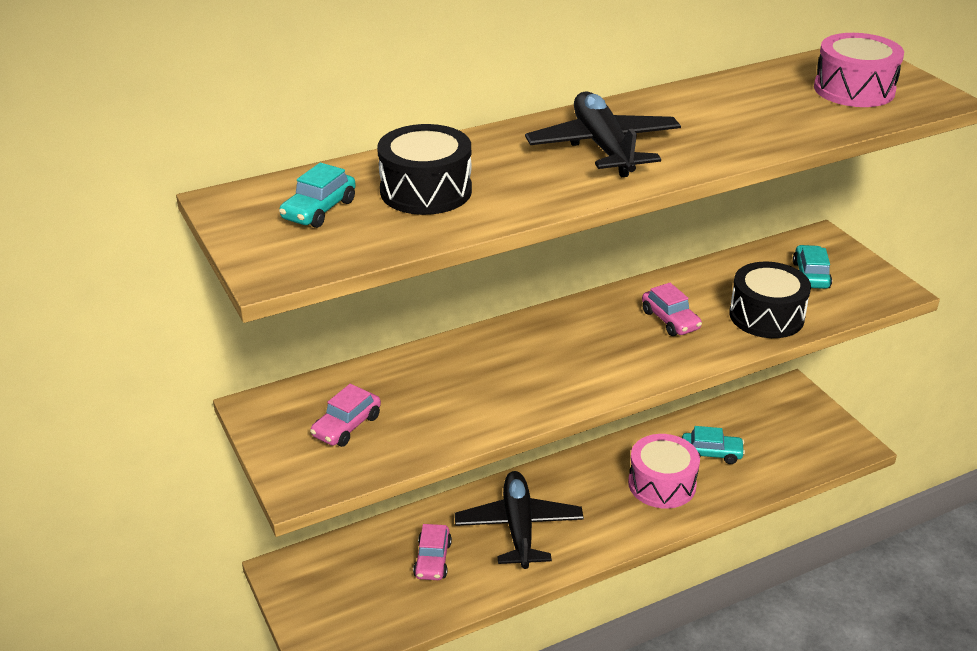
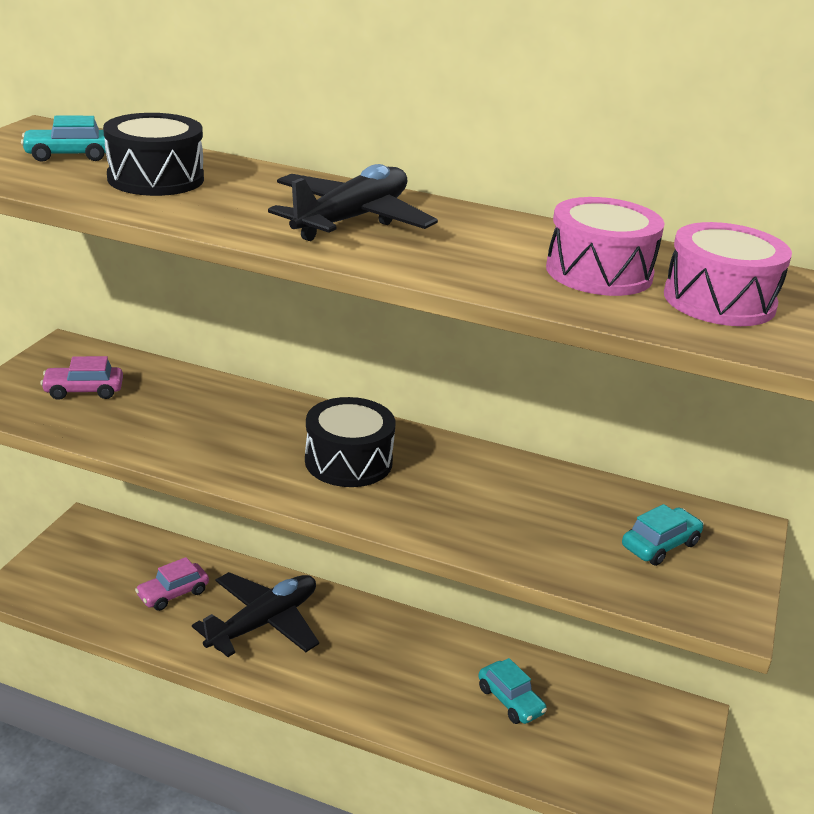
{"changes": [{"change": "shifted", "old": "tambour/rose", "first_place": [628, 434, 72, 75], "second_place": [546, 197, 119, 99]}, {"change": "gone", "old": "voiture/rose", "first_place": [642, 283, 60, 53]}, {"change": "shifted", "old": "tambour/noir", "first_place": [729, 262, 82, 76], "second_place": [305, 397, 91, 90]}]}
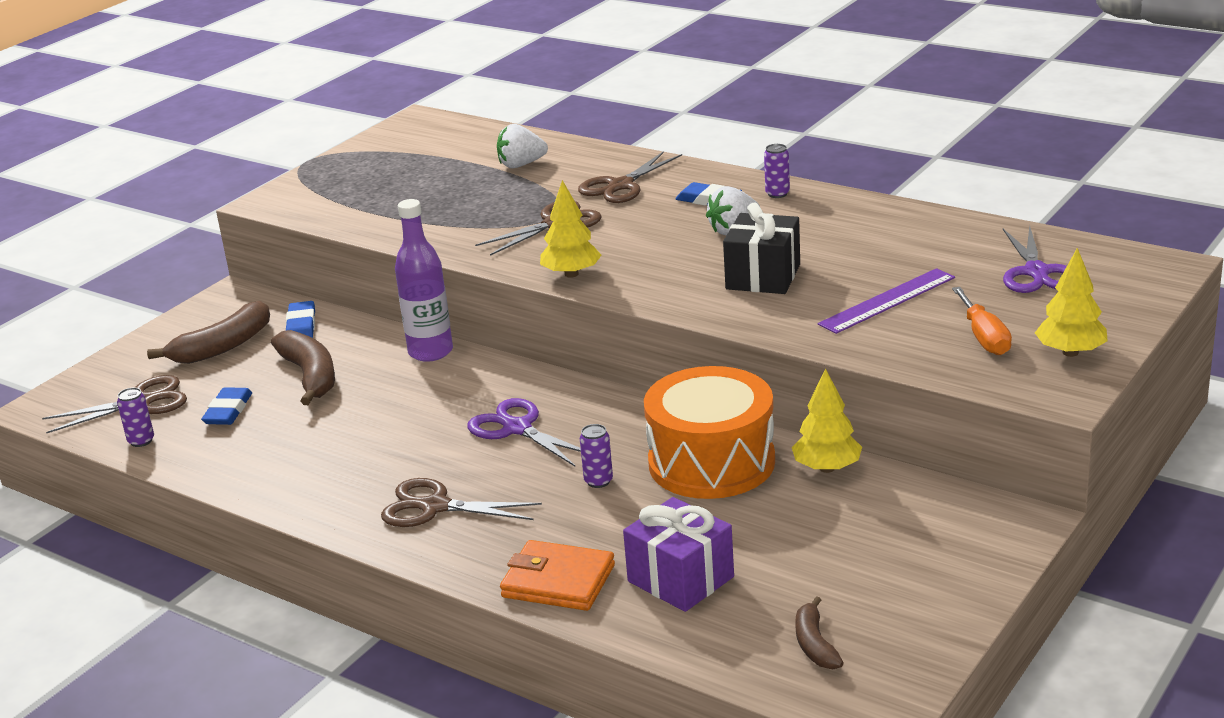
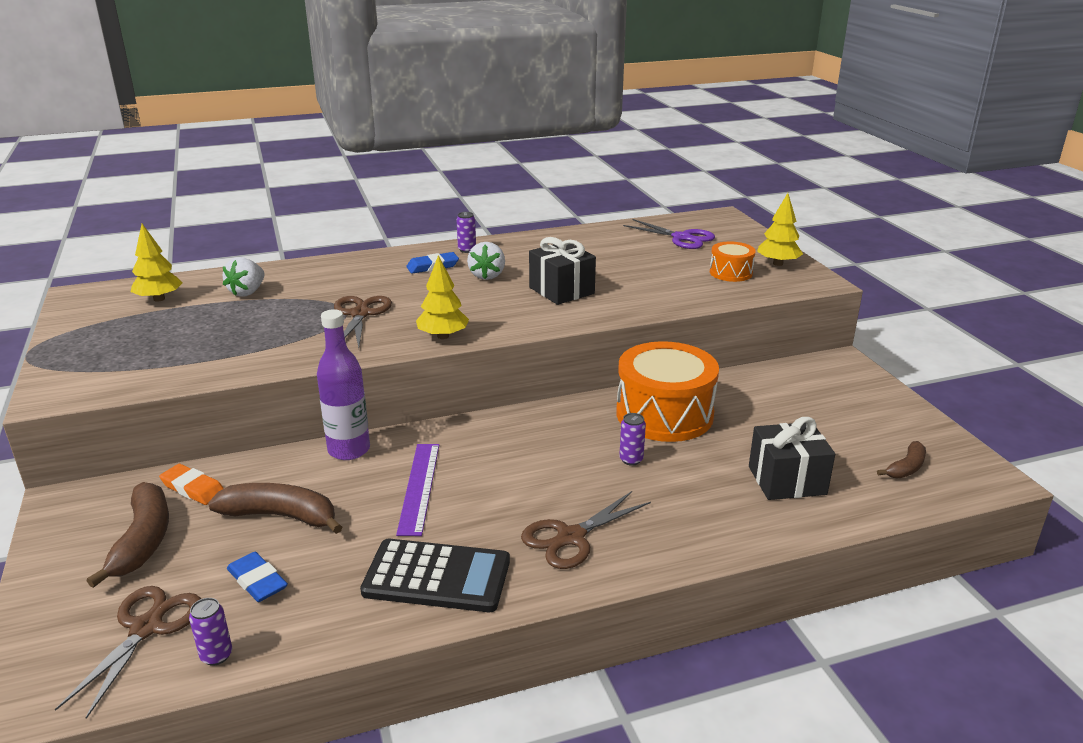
{"changes": [{"change": "repainted", "old": "gomme/bleu", "new": "gomme/orange", "first_place": [286, 301, 29, 37], "second_place": [159, 464, 65, 41]}, {"change": "gone", "old": "ciseaux/violet", "first_place": [467, 398, 114, 68]}, {"change": "gone", "old": "portefeuille/orange", "first_place": [500, 540, 115, 71]}, {"change": "gone", "old": "ciseaux/marron", "first_place": [578, 151, 104, 52]}, {"change": "repainted", "old": "cadeau/violet", "new": "cadeau/noir", "first_place": [623, 497, 111, 115], "second_place": [749, 417, 86, 83]}, {"change": "shifted", "old": "arbre/jaune", "first_place": [792, 368, 70, 105], "second_place": [131, 224, 51, 78]}, {"change": "rotated", "old": "banane/marron", "first_place": [795, 596, 49, 73], "second_place": [877, 441, 49, 37], "degrees": -75}, {"change": "shifted", "old": "règle/violet", "first_place": [818, 268, 137, 66], "second_place": [396, 444, 43, 92]}, {"change": "swapped", "old": "tournevis/orange", "new": "tambour/orange", "first_place": [952, 287, 60, 68], "second_place": [710, 241, 46, 41]}, {"change": "new", "new": "calculatrice/noir", "second_place": [360, 539, 150, 73]}]}
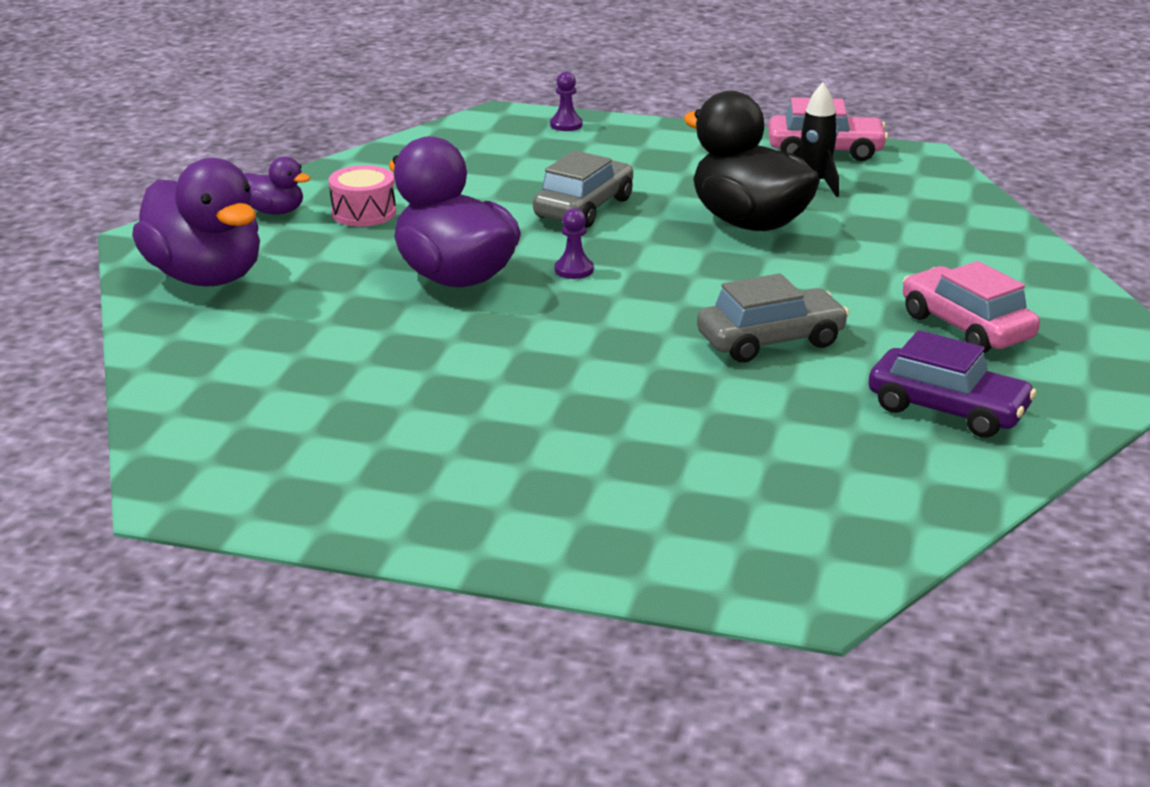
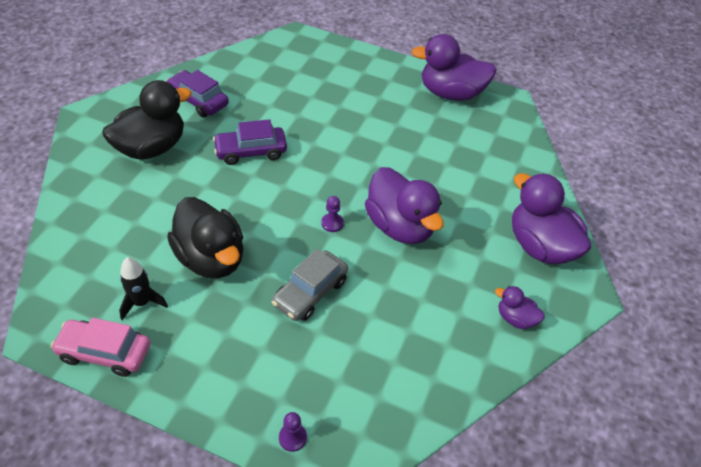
{"changes": [{"change": "gone", "old": "tambour/rose", "first_place": [329, 165, 67, 61]}, {"change": "repainted", "old": "voiture/gris", "new": "voiture/violet", "first_place": [697, 273, 152, 90], "second_place": [213, 119, 74, 46]}, {"change": "swapped", "old": "voiture/rose", "new": "canard/noir", "first_place": [903, 261, 137, 92], "second_place": [102, 80, 90, 80]}, {"change": "new", "new": "canard/violet", "second_place": [411, 34, 86, 67]}]}
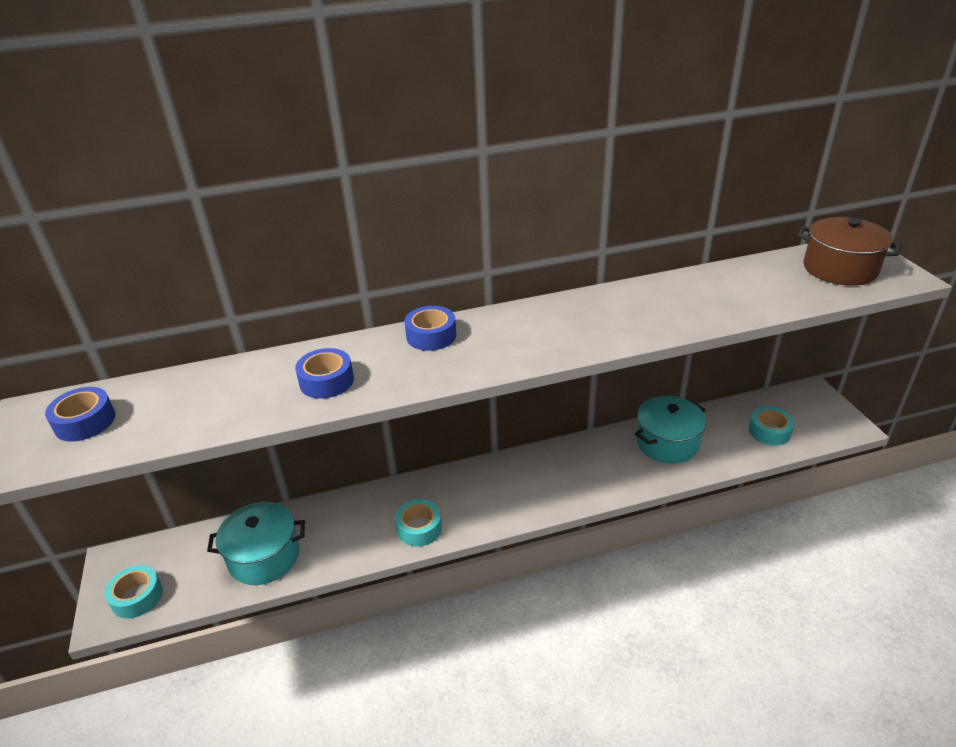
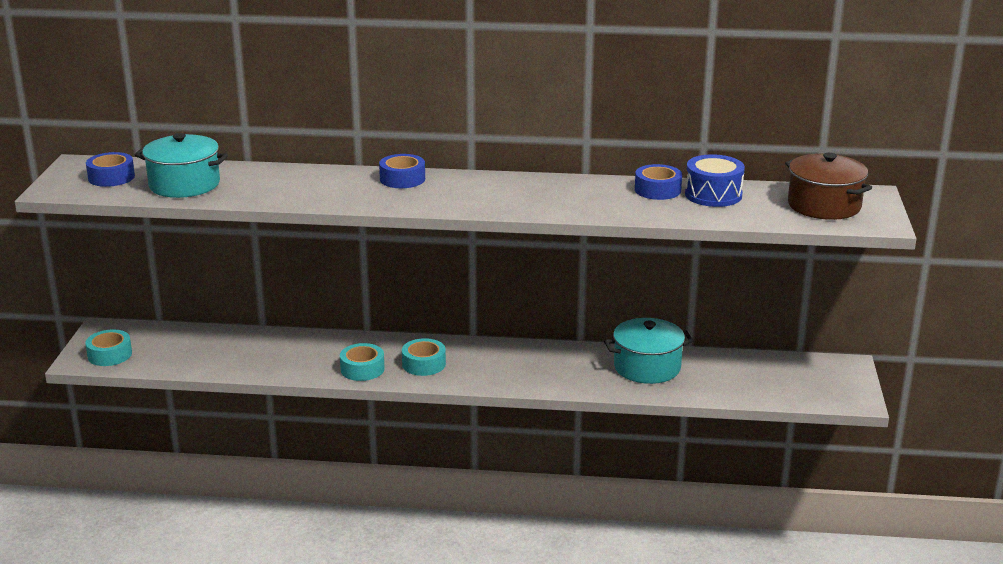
{"changes": [{"change": "shifted", "old": "marmite/turquoise", "first_place": [207, 502, 98, 83], "second_place": [134, 133, 94, 65]}, {"change": "shifted", "old": "ruban adhésif/bleu", "first_place": [295, 348, 59, 51], "second_place": [635, 164, 47, 36]}, {"change": "shifted", "old": "ruban adhésif/turquoise", "first_place": [749, 407, 46, 39], "second_place": [402, 338, 44, 38]}, {"change": "new", "new": "tambour/bleu", "second_place": [685, 154, 60, 53]}]}
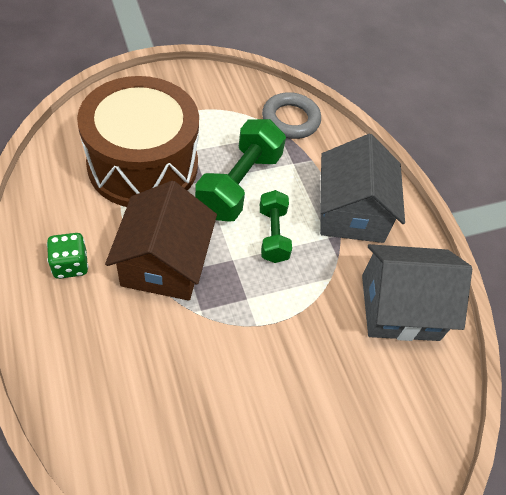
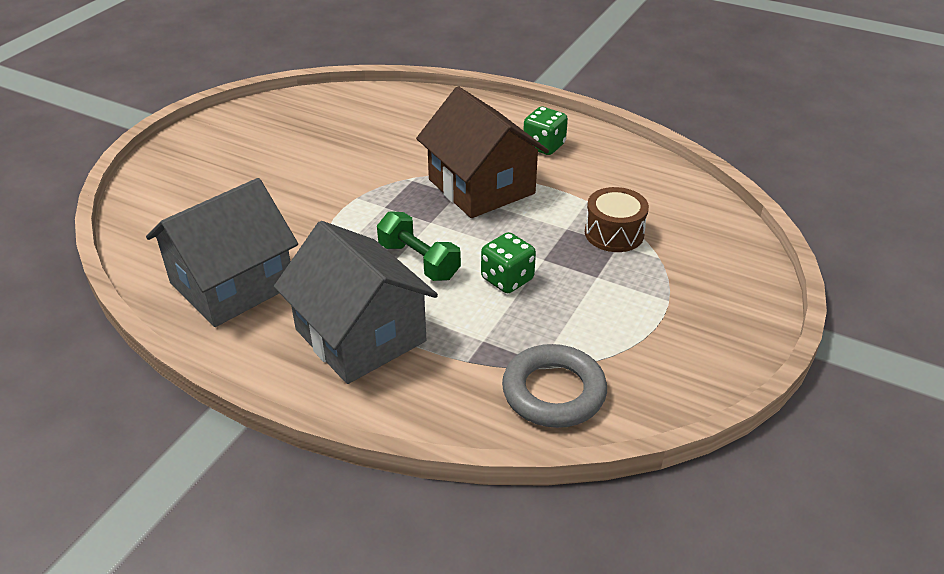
{"changes": [{"change": "scaled", "old": "tambour/marron", "first_place": [77, 76, 122, 131], "second_place": [585, 187, 64, 65], "factor": 0.41}, {"change": "swapped", "old": "haltère/vert", "new": "dé/vert", "first_place": [195, 119, 91, 103], "second_place": [481, 232, 55, 61]}]}
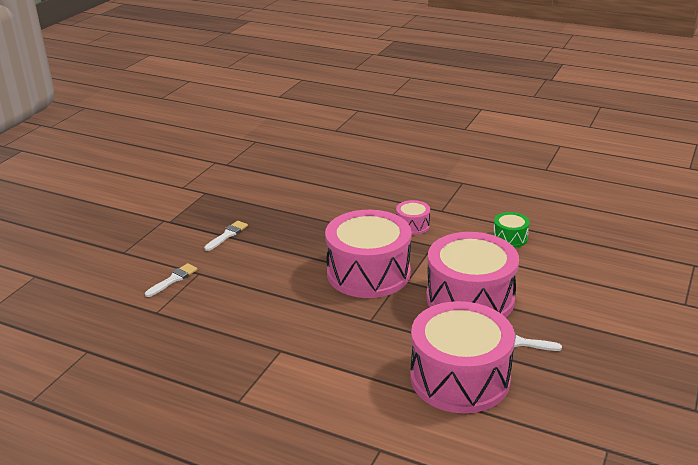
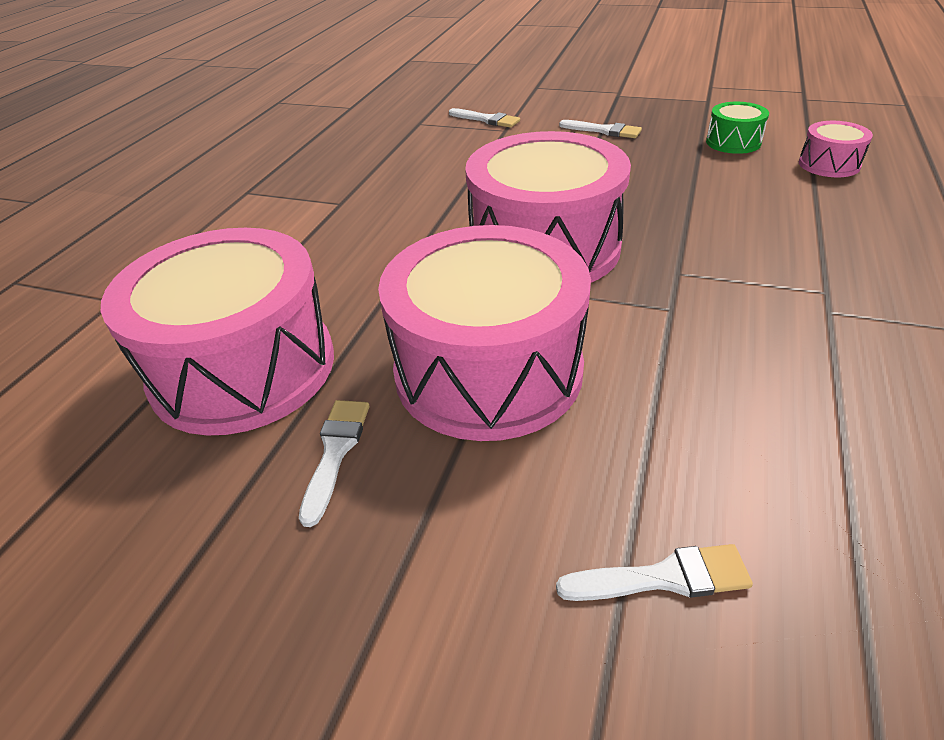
{"changes": [{"change": "shifted", "old": "tambour/rose", "first_place": [396, 200, 34, 35], "second_place": [799, 121, 74, 56]}, {"change": "shifted", "old": "tambour/vert", "first_place": [493, 212, 37, 36], "second_place": [706, 102, 63, 52]}, {"change": "new", "new": "pinceau/blanc", "second_place": [556, 544, 197, 57]}]}
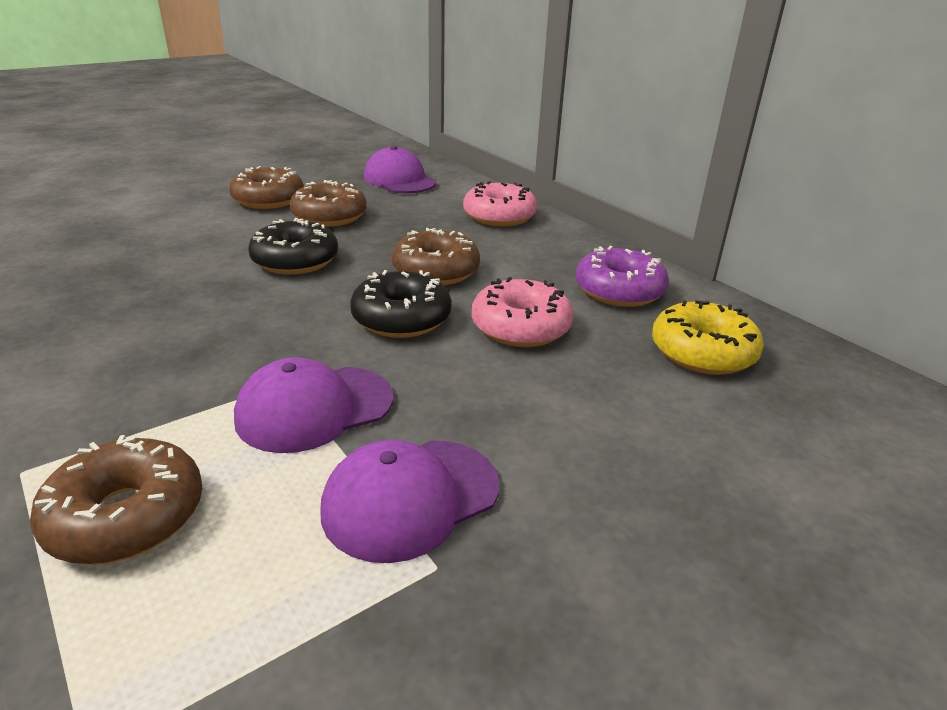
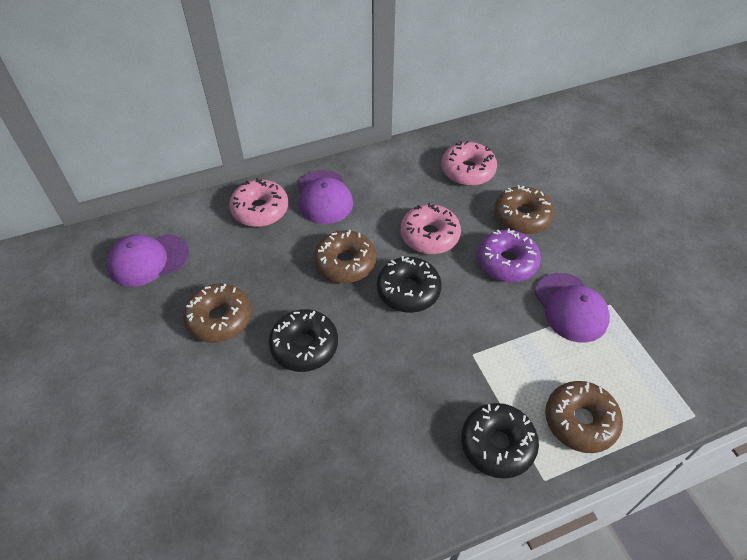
{"changes": [{"change": "shifted", "old": "beignet/marron", "first_place": [229, 166, 75, 43], "second_place": [494, 185, 60, 49]}, {"change": "shifted", "old": "casquette/violet", "first_place": [234, 357, 159, 96], "second_place": [297, 170, 56, 54]}, {"change": "shifted", "old": "beignet/violet", "first_place": [576, 246, 93, 61], "second_place": [477, 228, 64, 54]}, {"change": "repainted", "old": "beignet/jaune", "new": "beignet/rose", "first_place": [652, 300, 112, 75], "second_place": [441, 141, 56, 45]}, {"change": "new", "new": "beignet/noir", "second_place": [461, 403, 78, 76]}]}
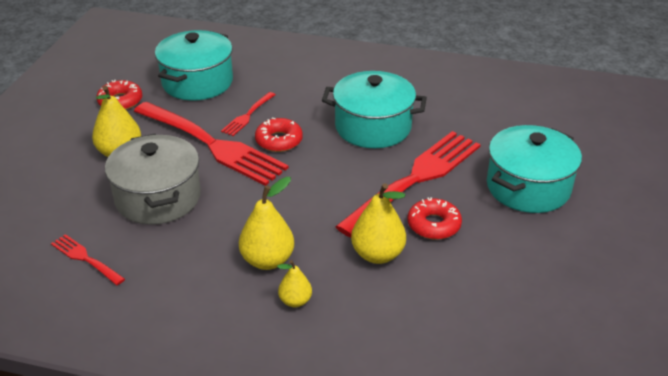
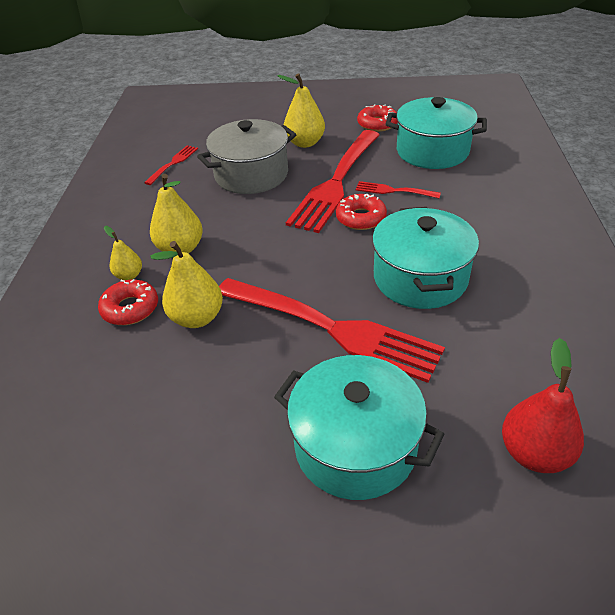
{"changes": [{"change": "shifted", "old": "beignet/rouge", "first_place": [408, 197, 54, 43], "second_place": [98, 279, 60, 46]}, {"change": "new", "new": "poire/rouge", "second_place": [502, 338, 82, 135]}]}
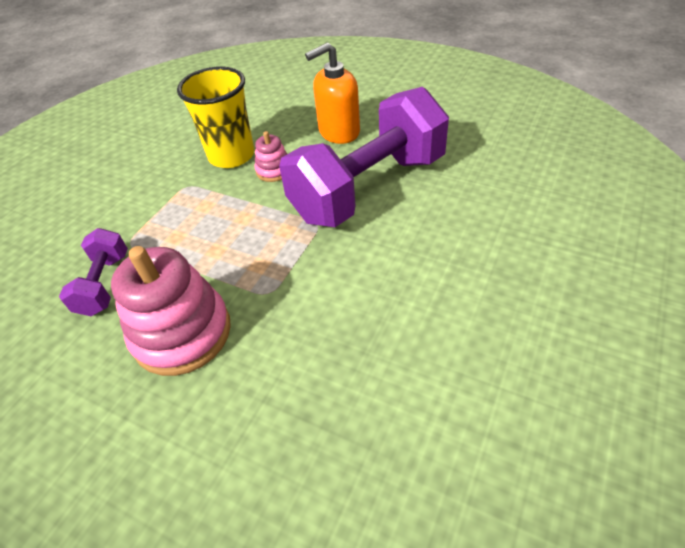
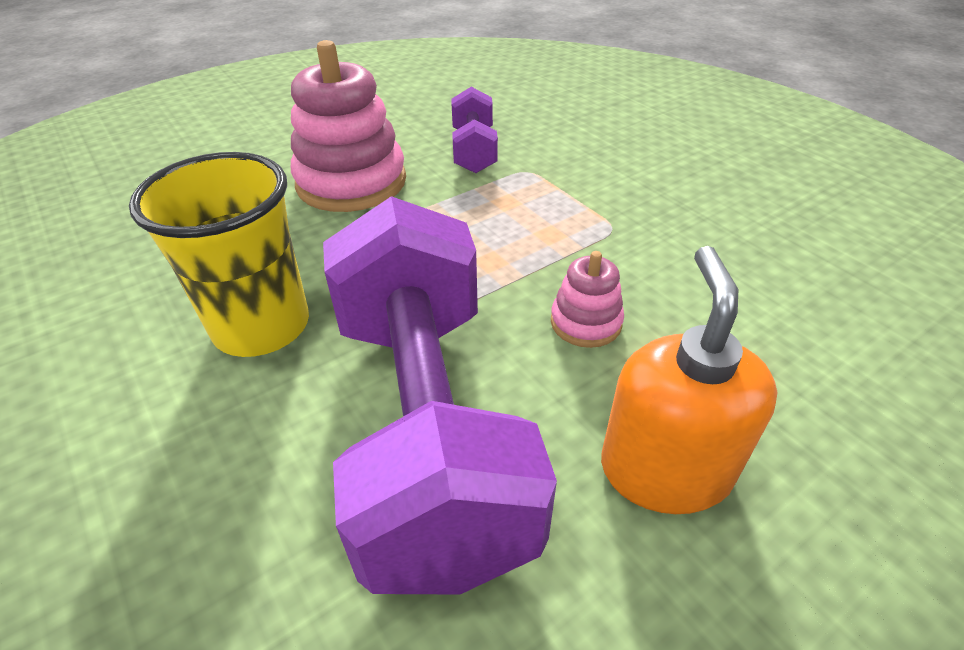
{"changes": [{"change": "rotated", "old": "haltère/violet", "first_place": [59, 228, 69, 88], "second_place": [451, 87, 47, 86], "degrees": 60}, {"change": "shifted", "old": "gobelet/jaune", "first_place": [177, 67, 77, 101], "second_place": [129, 152, 180, 205]}]}
